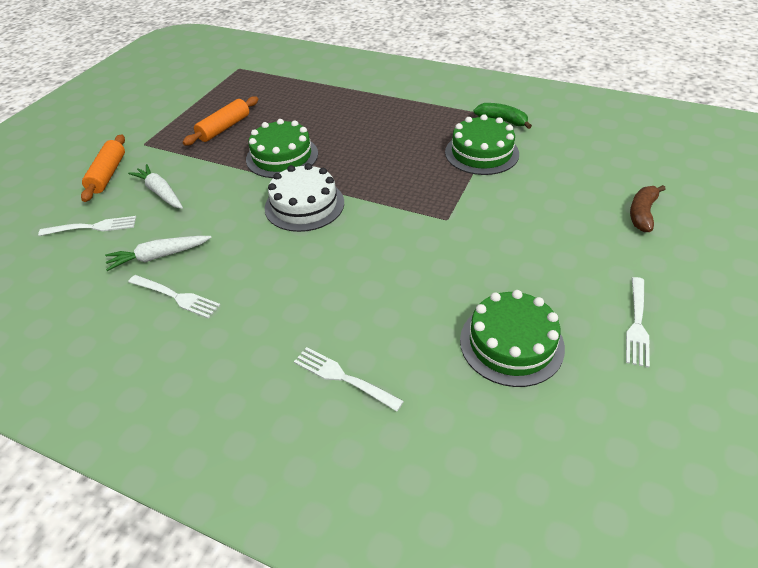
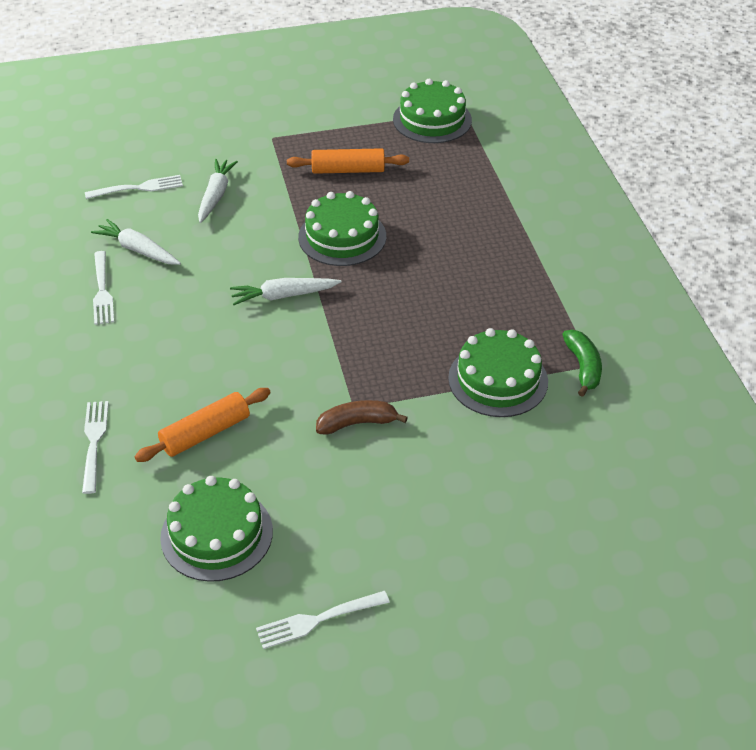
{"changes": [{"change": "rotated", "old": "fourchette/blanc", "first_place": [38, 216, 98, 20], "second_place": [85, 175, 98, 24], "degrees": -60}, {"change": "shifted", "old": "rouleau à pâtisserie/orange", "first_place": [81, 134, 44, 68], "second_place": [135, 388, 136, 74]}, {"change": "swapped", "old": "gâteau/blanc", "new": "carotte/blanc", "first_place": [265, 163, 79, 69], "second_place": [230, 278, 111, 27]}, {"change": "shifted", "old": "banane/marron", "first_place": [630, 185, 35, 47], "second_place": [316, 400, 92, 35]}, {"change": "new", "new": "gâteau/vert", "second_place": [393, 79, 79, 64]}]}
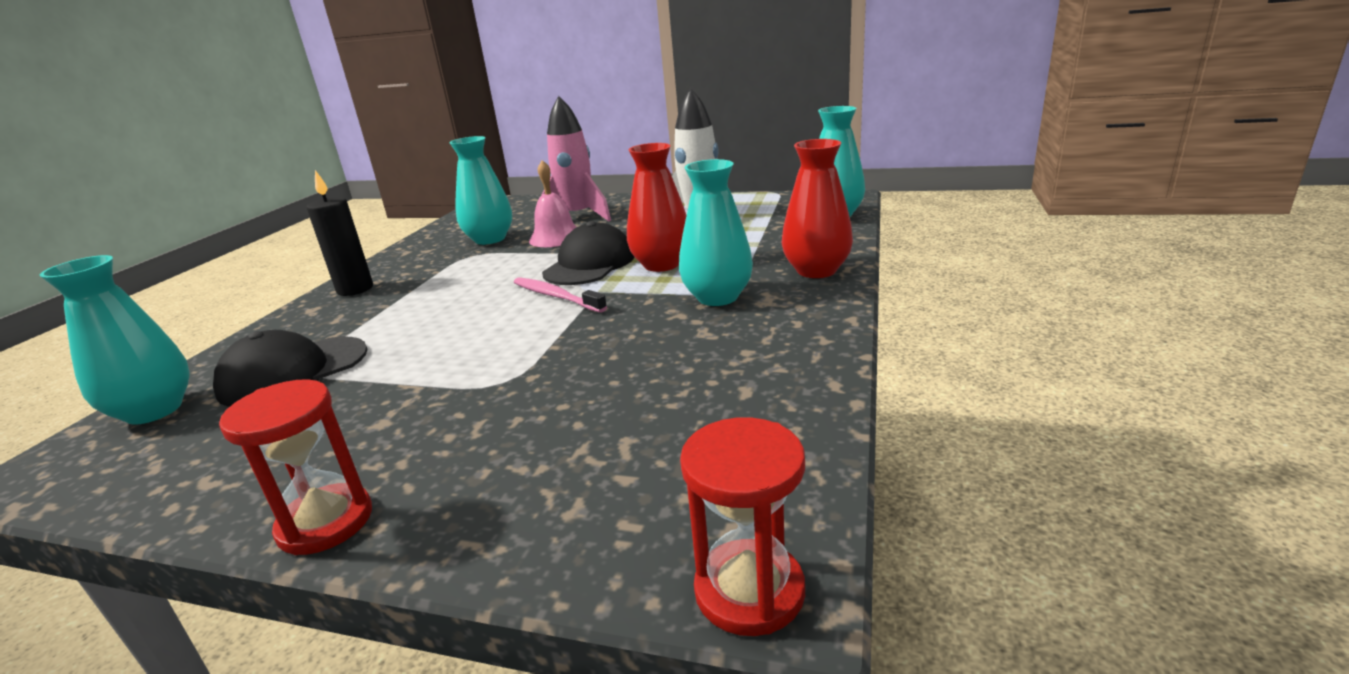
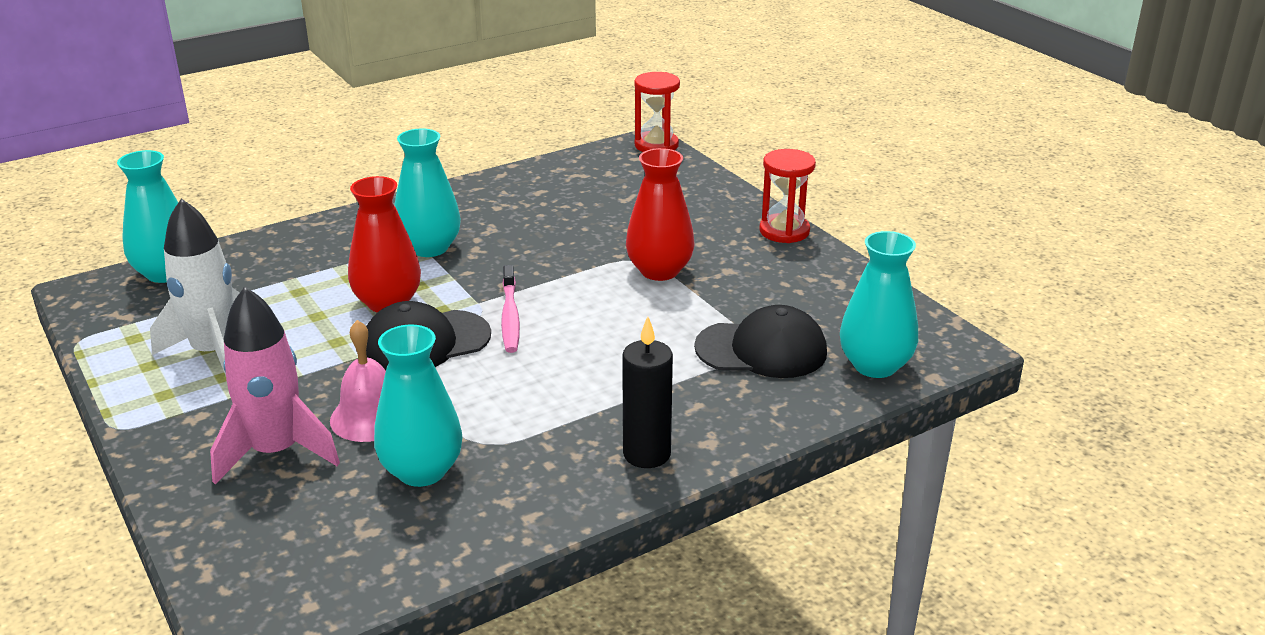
{"changes": [{"change": "shifted", "old": "vase/rouge", "first_place": [781, 139, 72, 139], "second_place": [626, 148, 68, 133]}]}
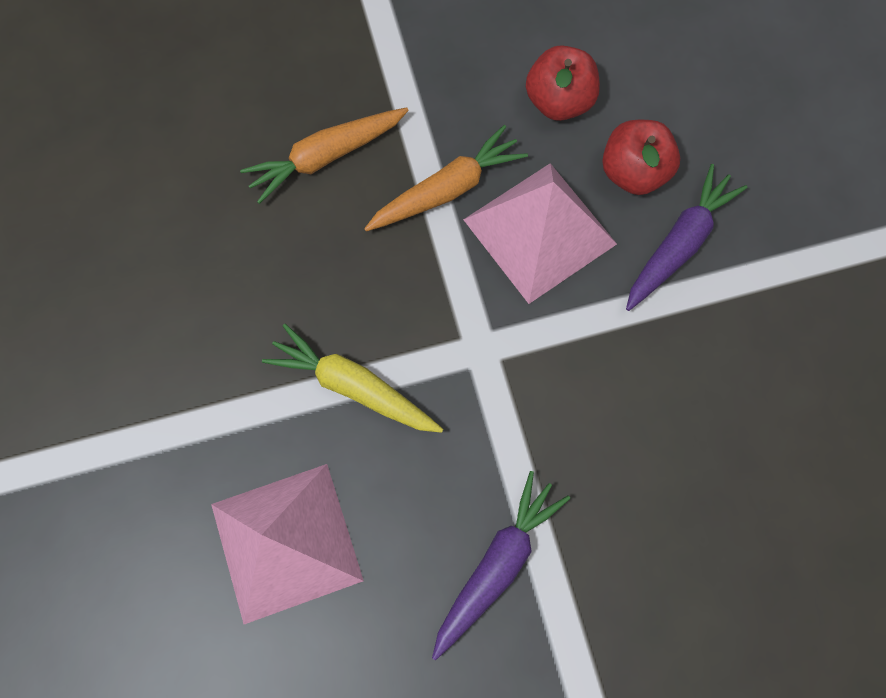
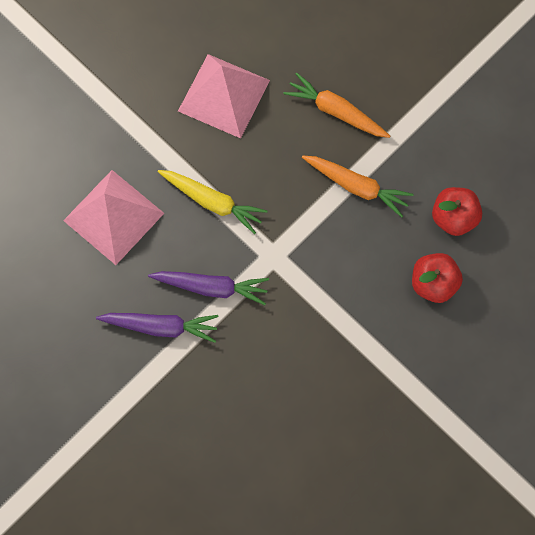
{"changes": [{"change": "rotated", "old": "carotte/jaune", "first_place": [262, 324, 181, 109], "second_place": [158, 170, 109, 64], "degrees": 120}, {"change": "shifted", "old": "pyramide/rose", "first_place": [463, 163, 154, 141], "second_place": [178, 54, 92, 84]}, {"change": "shifted", "old": "carotte/violet", "first_place": [626, 164, 122, 147], "second_place": [148, 271, 121, 34]}]}
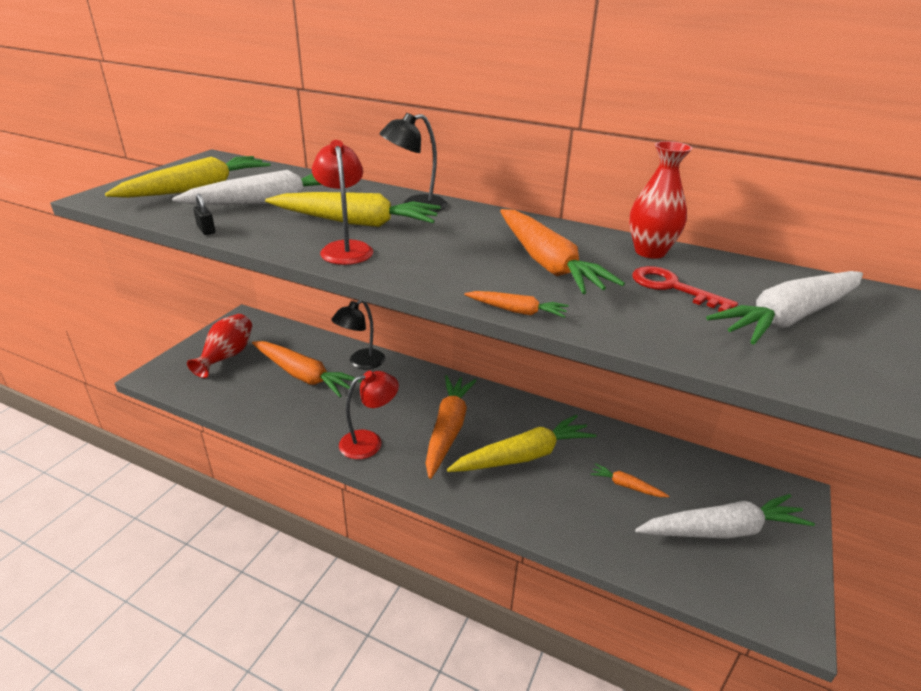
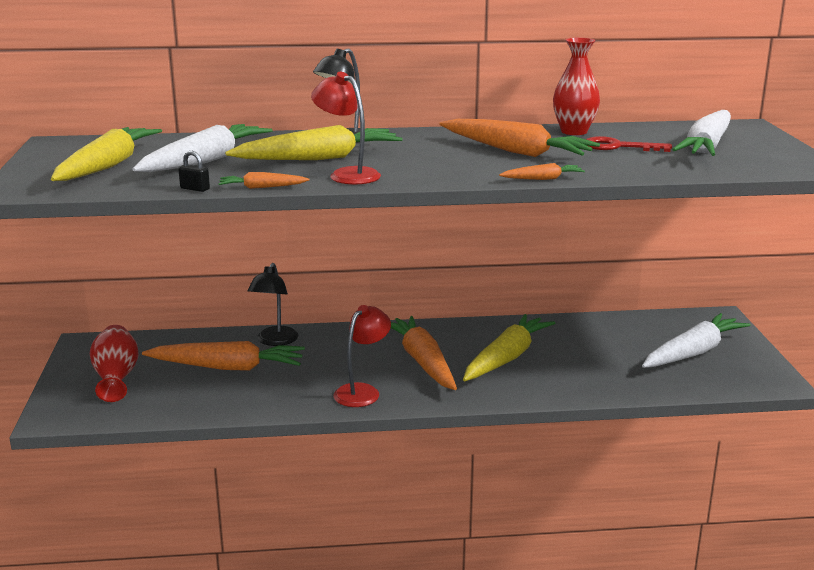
{"changes": [{"change": "shifted", "old": "carotte/orange", "first_place": [590, 463, 79, 34], "second_place": [218, 172, 92, 17]}]}
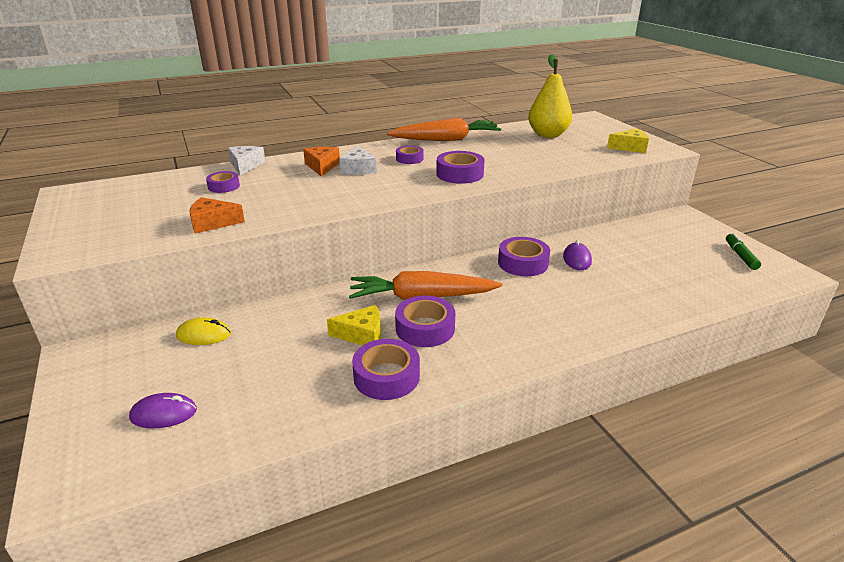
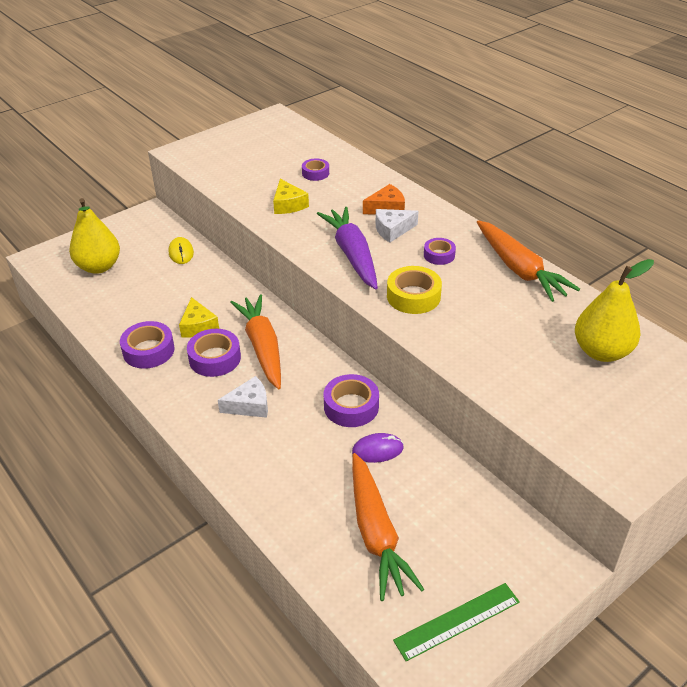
{"changes": [{"change": "swapped", "old": "souris/violet", "new": "poire/jaune", "first_place": [129, 393, 68, 35], "second_place": [69, 198, 51, 76]}, {"change": "gone", "old": "fromage/orange", "first_place": [189, 197, 56, 37]}, {"change": "shifted", "old": "fromage/blanc", "first_place": [228, 146, 37, 29], "second_place": [218, 376, 50, 42]}, {"change": "repainted", "old": "ruban adhésif/violet", "new": "ruban adhésif/jaune", "first_place": [436, 151, 49, 33], "second_place": [387, 266, 55, 48]}, {"change": "shifted", "old": "fromage/jaune", "first_place": [607, 128, 42, 25], "second_place": [273, 179, 36, 35]}, {"change": "swapped", "old": "feutre/vert", "new": "règle/vert", "first_place": [726, 233, 35, 37], "second_place": [393, 583, 127, 78]}, {"change": "new", "new": "carotte/violet", "second_place": [317, 207, 61, 82]}, {"change": "new", "new": "carotte/orange", "second_place": [352, 453, 72, 148]}]}
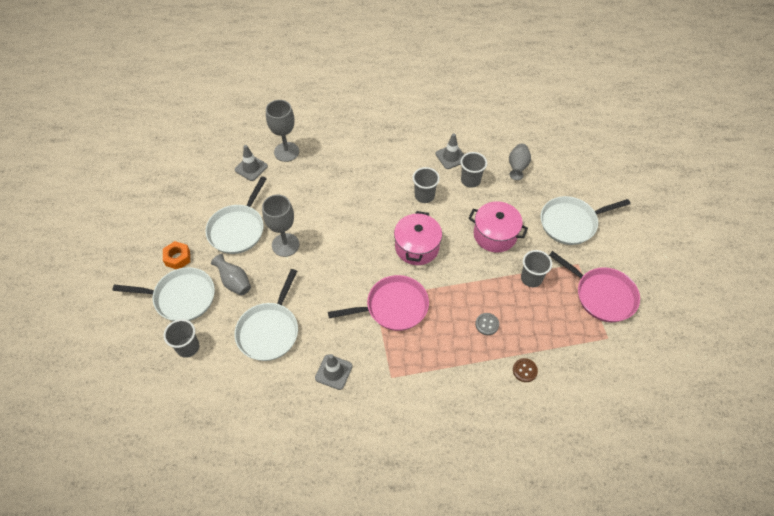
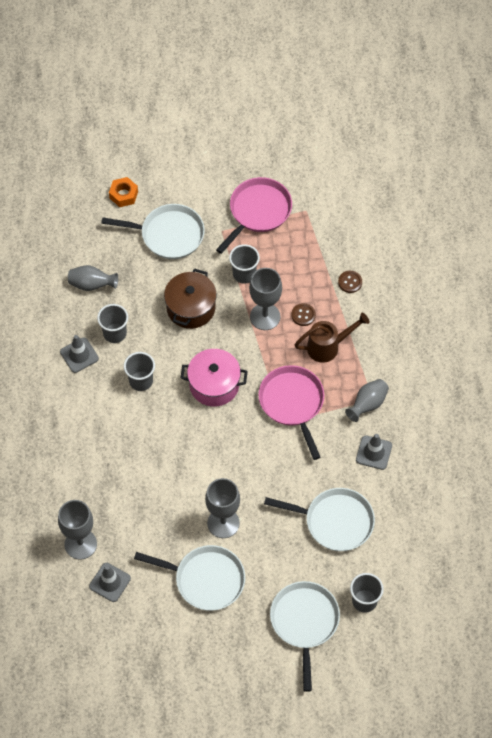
{"changes": [{"change": "shifted", "old": "écrou/orange", "first_place": [163, 241, 27, 28], "second_place": [109, 177, 29, 30]}, {"change": "shifted", "old": "vase/gris", "first_place": [211, 254, 40, 42], "second_place": [345, 379, 44, 43]}, {"change": "repainted", "old": "marmite/rose", "new": "marmite/marron", "first_place": [468, 201, 60, 52], "second_place": [164, 268, 53, 61]}, {"change": "repainted", "old": "bouton/gris", "new": "bouton/marron", "first_place": [475, 313, 24, 22], "second_place": [291, 303, 25, 23]}, {"change": "rotated", "old": "poêle/blanc", "first_place": [541, 196, 90, 49], "second_place": [101, 204, 104, 55], "degrees": -60}, {"change": "new", "new": "verre à pied/gris", "second_place": [249, 268, 33, 62]}, {"change": "new", "new": "arrosoir/marron", "second_place": [295, 312, 74, 51]}]}
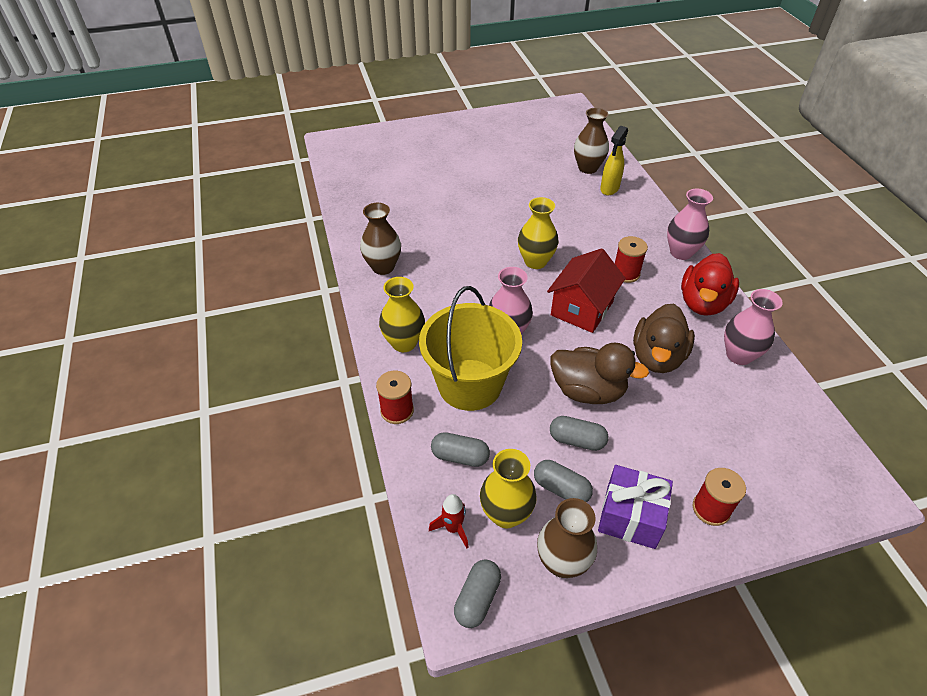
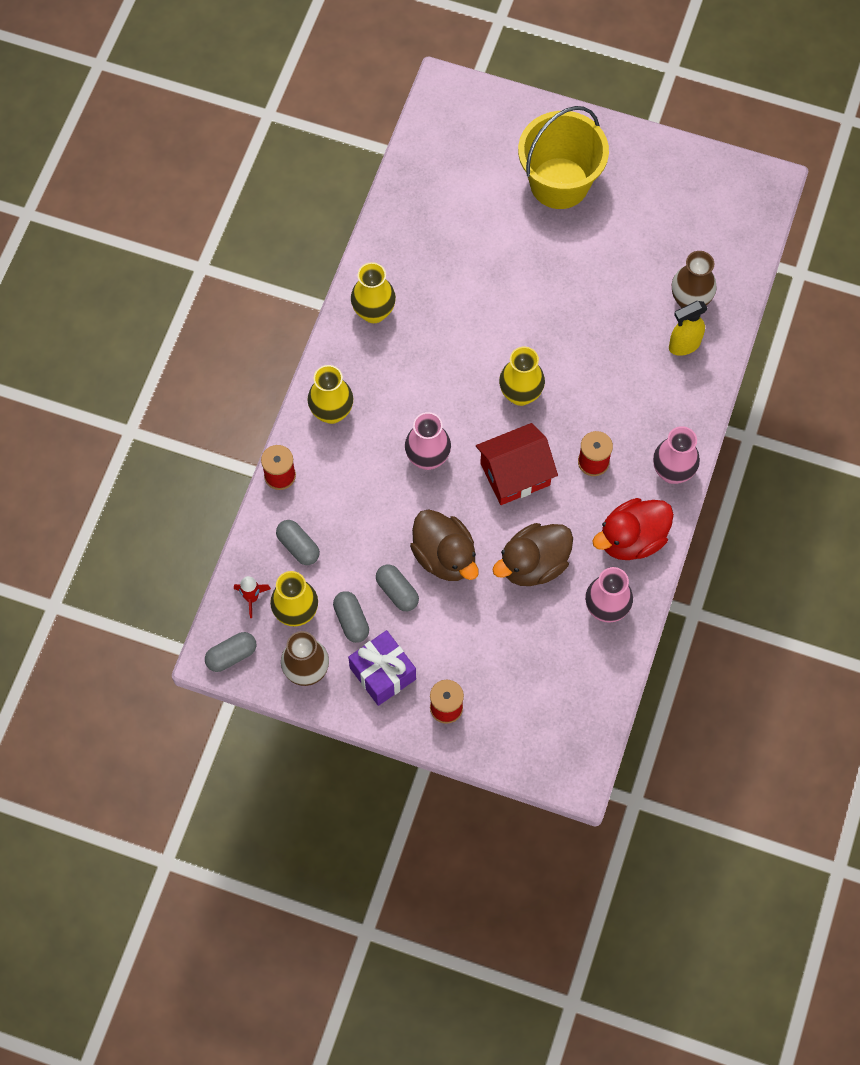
{"changes": [{"change": "repainted", "old": "vase/marron", "new": "vase/jaune", "first_place": [360, 203, 41, 72], "second_place": [351, 262, 45, 61]}, {"change": "shifted", "old": "seau/jaune", "first_place": [419, 286, 103, 125], "second_place": [518, 106, 91, 103]}]}
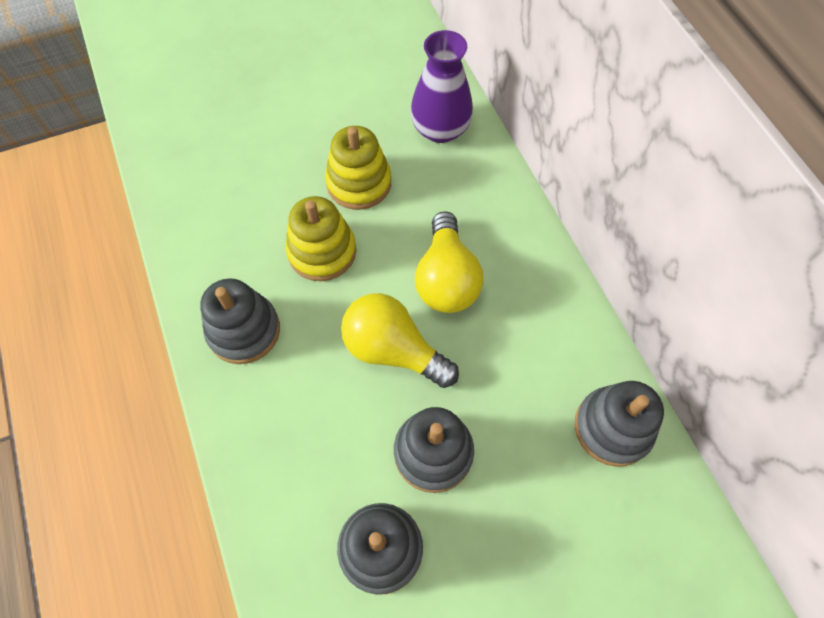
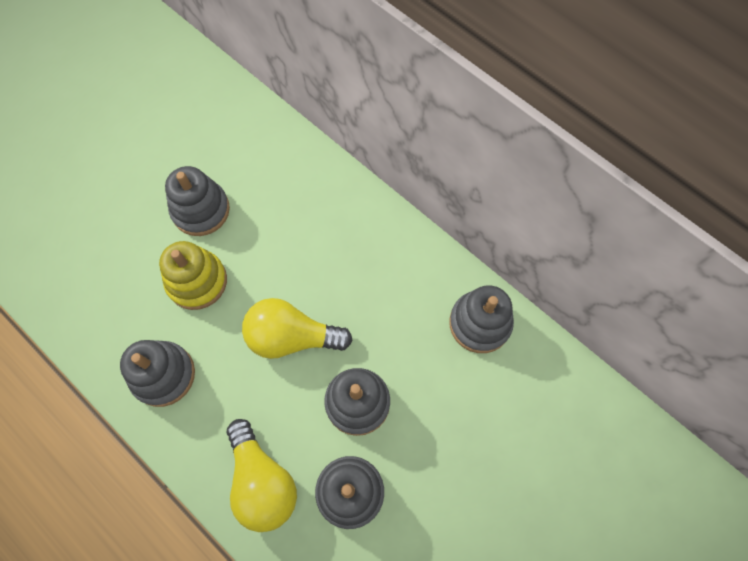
{"changes": [{"change": "repainted", "old": "jouet à empiler/jaune", "new": "jouet à empiler/gris", "first_place": [325, 126, 66, 84], "second_place": [165, 166, 65, 70]}, {"change": "gone", "old": "vase/violet", "first_place": [411, 30, 62, 113]}, {"change": "shifted", "old": "ampoule/jaune", "first_place": [415, 211, 68, 102], "second_place": [227, 419, 70, 113]}]}
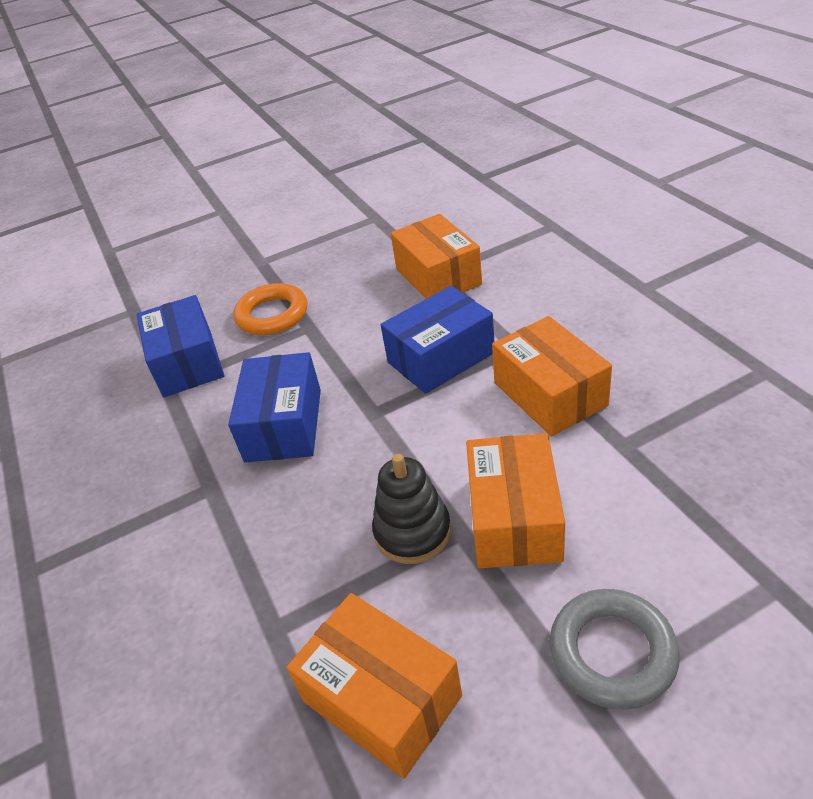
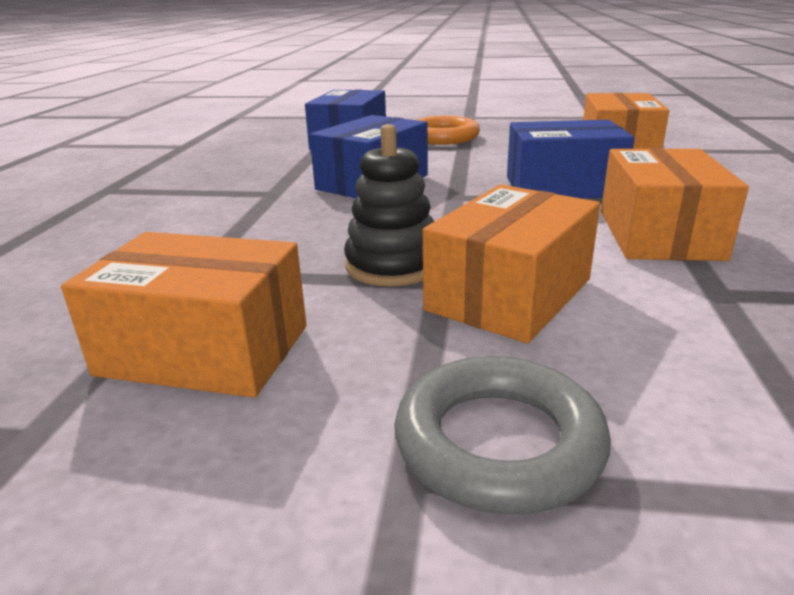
{"changes": [{"change": "rotated", "old": "boîte/orange", "first_place": [286, 593, 176, 186], "second_place": [61, 232, 246, 166], "degrees": -60}]}
